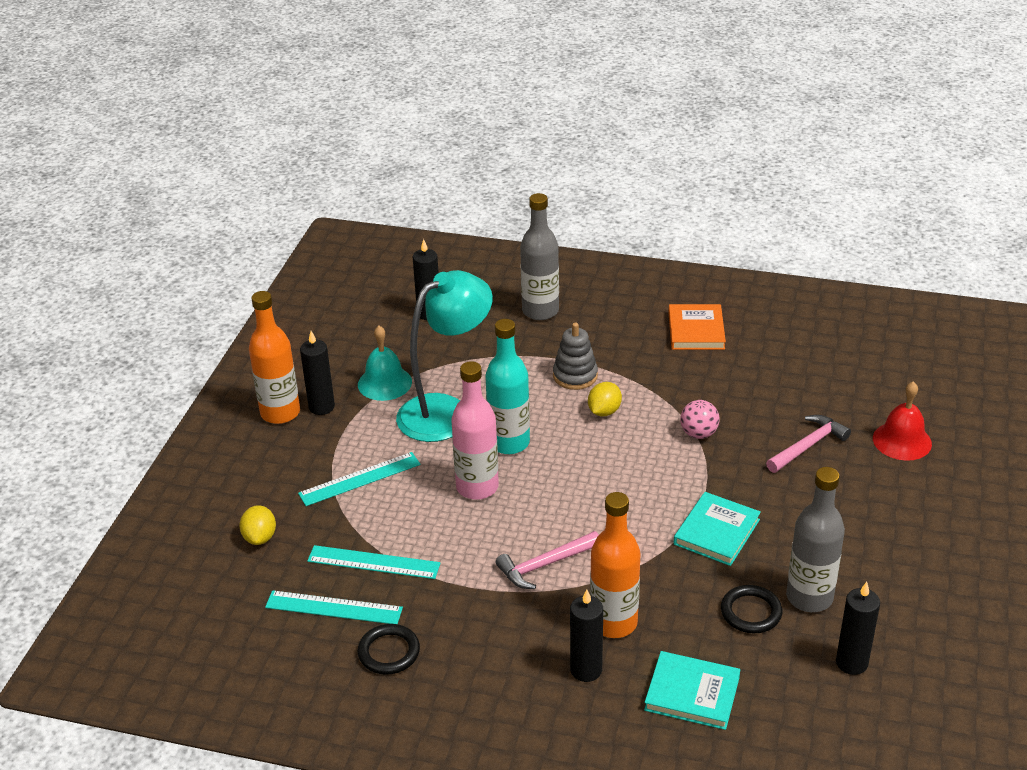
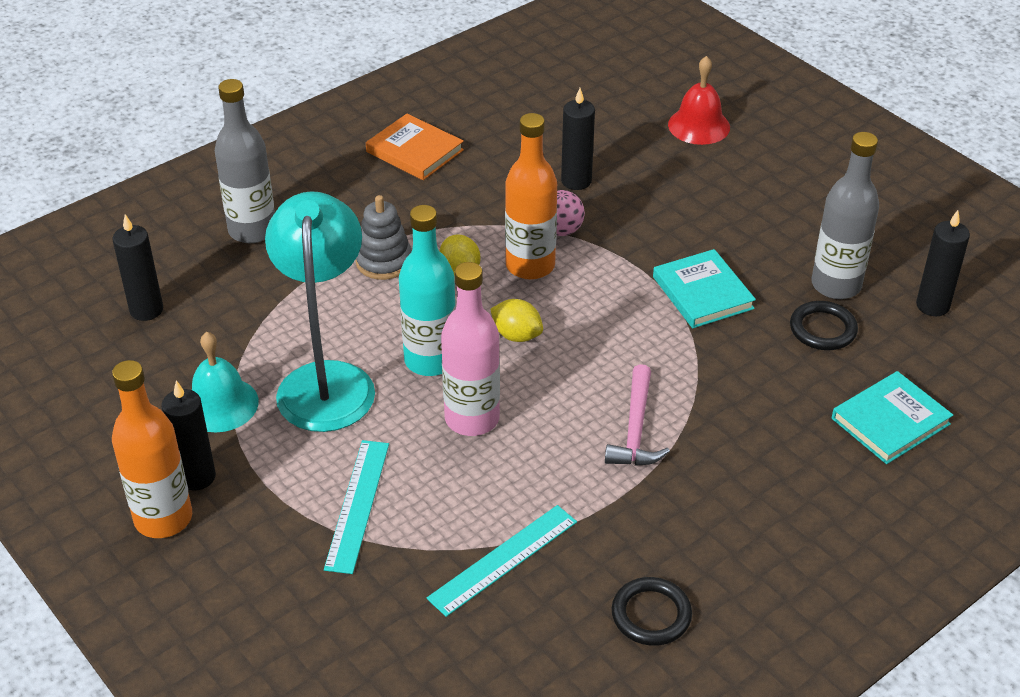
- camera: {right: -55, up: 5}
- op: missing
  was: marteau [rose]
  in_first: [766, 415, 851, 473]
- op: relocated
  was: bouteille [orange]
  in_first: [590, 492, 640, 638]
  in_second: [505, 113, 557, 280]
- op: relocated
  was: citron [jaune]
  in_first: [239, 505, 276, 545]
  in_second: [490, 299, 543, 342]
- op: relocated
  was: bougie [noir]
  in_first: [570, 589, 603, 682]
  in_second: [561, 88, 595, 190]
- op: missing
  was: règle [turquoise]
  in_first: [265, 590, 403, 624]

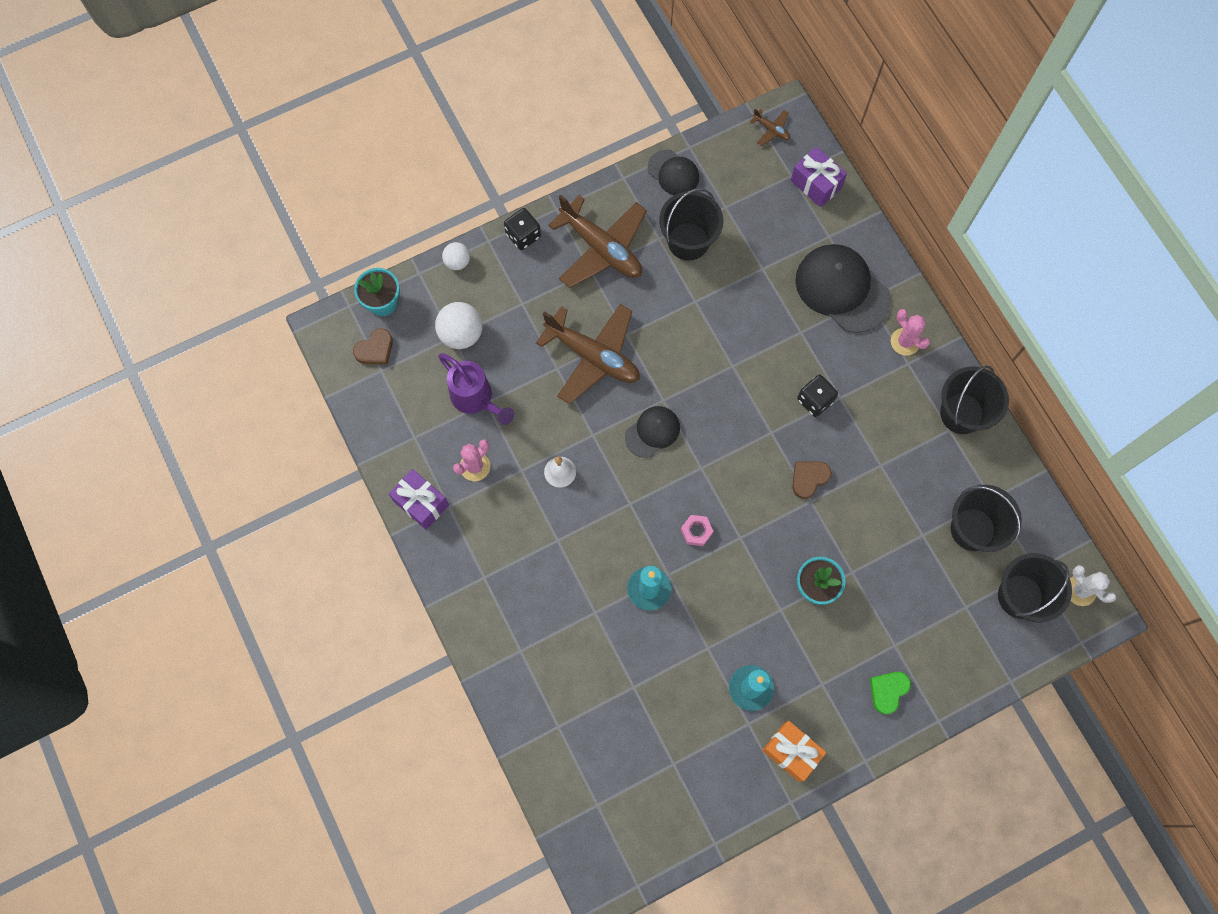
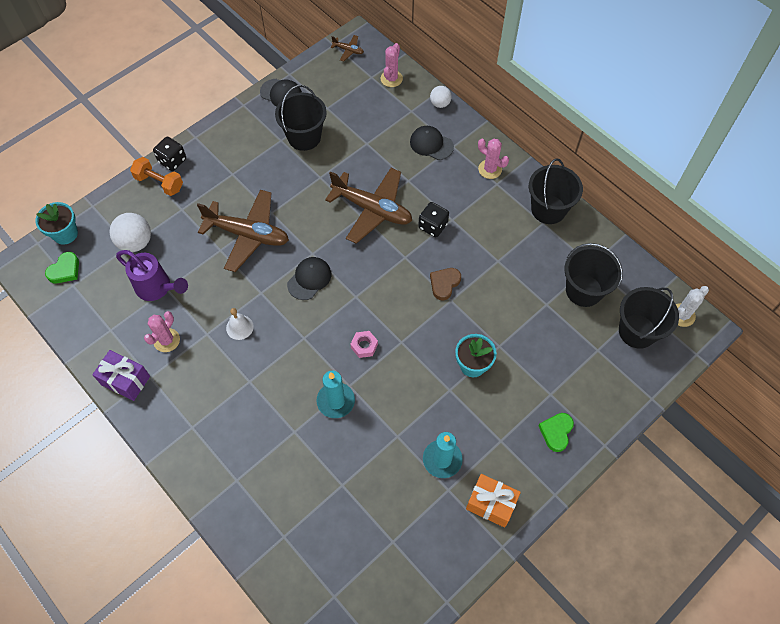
- camera: {right: -15, up: -10}
- op: exchanged
  was: cadeau [violet]
  now: cactus [rose]
  in_first: [791, 147, 847, 207]
  in_second: [381, 43, 403, 87]
- op: relocated
  was: avion [marron]
  in_first: [548, 195, 647, 288]
  in_second: [325, 168, 412, 244]
- op: relocated
  was: balle [blanc]
  in_first: [442, 242, 470, 270]
  in_second: [430, 86, 452, 108]
- op: size
  was: casquette [noir]
  in_first: [795, 244, 891, 333]
  in_second: [410, 126, 454, 160]
  ratio: 0.57
- op: colour
  was: cœur [marron]
  now: cœur [vert]
  in_first: [353, 328, 393, 365]
  in_second: [45, 252, 79, 284]
- op: spun
  was: cactus [blanc]
  in_first: [1070, 565, 1116, 606]
  in_second: [676, 286, 709, 327]
  clockwise: -75
- op: appeared
  now: haltère [orange]
  in_second: [130, 157, 183, 196]

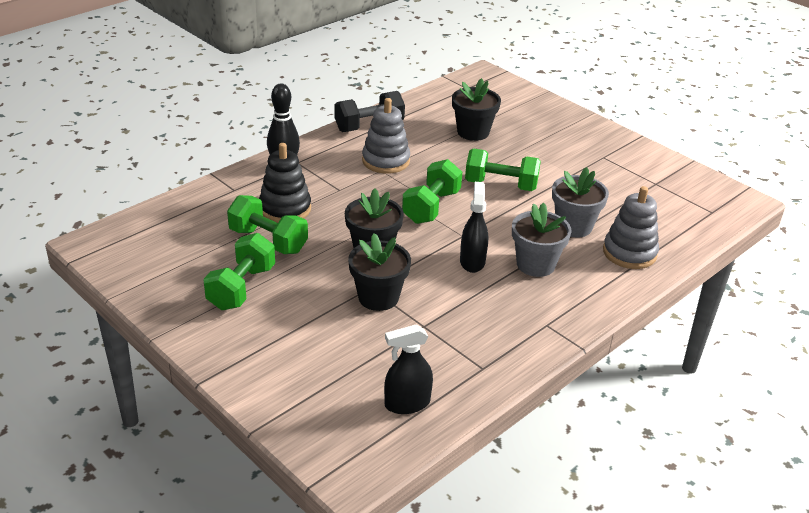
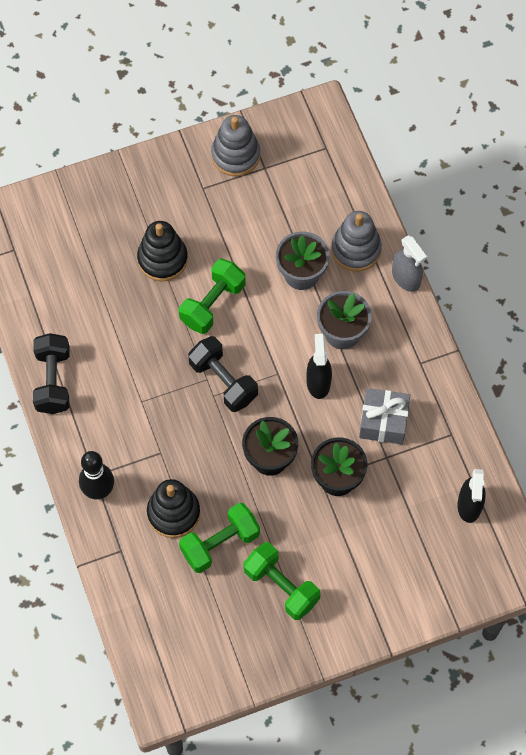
- camera: {right: -65, up: 30}
- op: missing
  was: pot de fleurs [noir]
  in_first: [452, 78, 501, 141]
- op: relocated
  was: jouet à empiler [gris]
  in_first: [362, 98, 410, 174]
  in_second: [211, 115, 260, 176]
- op: colour
  was: haltère [vert]
  now: haltère [noir]
  in_first: [402, 159, 462, 224]
  in_second: [188, 336, 258, 412]
- op: spun
  was: vaporisateur [noir]
  in_first: [460, 182, 488, 273]
  in_second: [307, 334, 332, 399]
  clockwise: 60
- op: appeared
  now: jouet à empiler [noir]
  in_second: [137, 221, 188, 281]
- op: appeared
  now: vaporisateur [gris]
  in_second: [392, 235, 427, 292]
- op: appeared
  now: cadeau [gris]
  in_second: [359, 388, 410, 444]

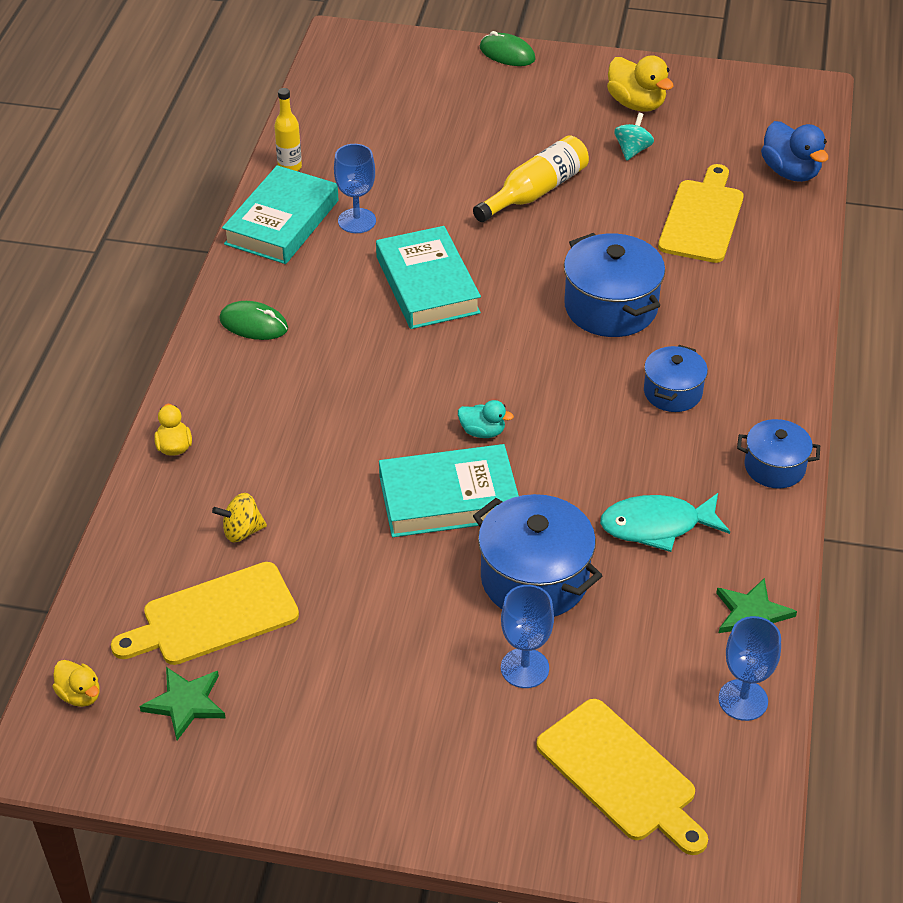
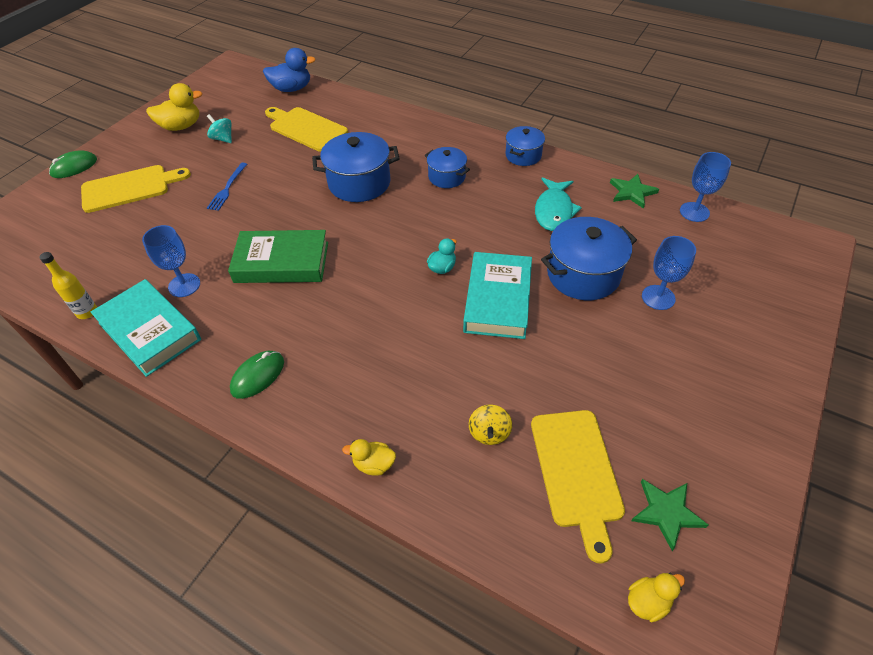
- camera: {right: -70, up: 5}
- op: exchanged
  was: bouteille [jaune]
  now: fourchette [bleu]
  in_first: [473, 135, 589, 222]
  in_second: [207, 163, 247, 211]
- op: colour
  was: livre [turquoise]
  now: livre [vert]
  in_first: [376, 226, 481, 329]
  in_second: [228, 230, 328, 283]
- op: relocated
  was: planche à découper [jaune]
  in_first: [536, 699, 708, 855]
  in_second: [81, 165, 191, 213]

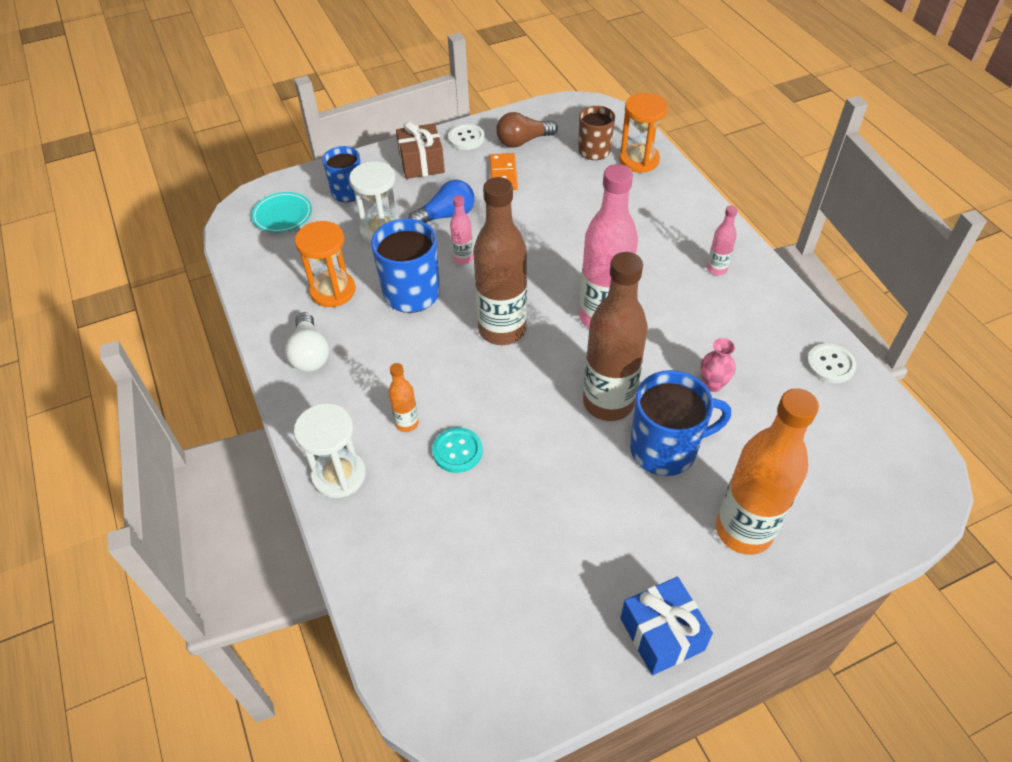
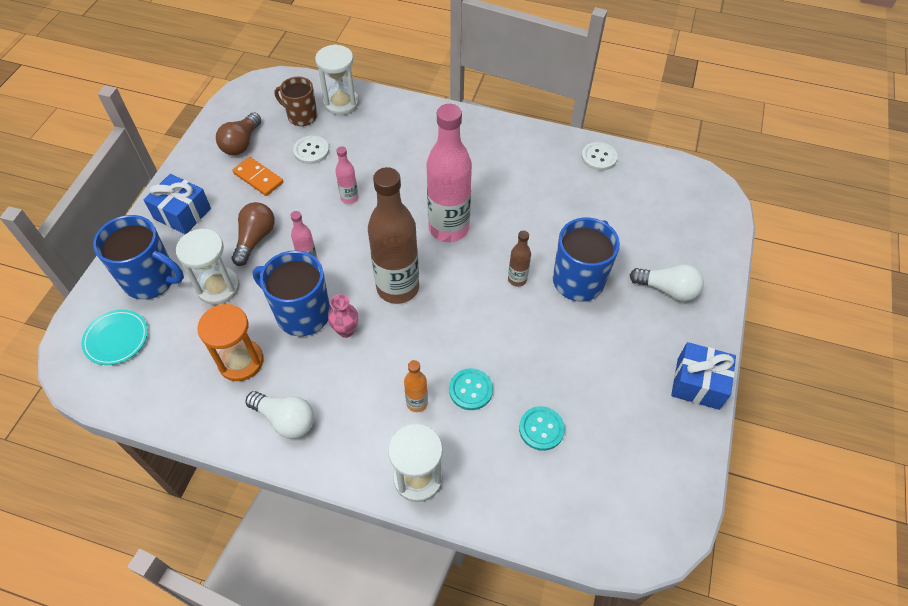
- camera: {right: -50, up: 5}
- op: colour
  was: sablier [orange]
  now: sablier [blanc]
  in_first: [619, 93, 668, 173]
  in_second: [315, 44, 359, 115]
- op: colour
  was: cadeau [marron]
  now: cadeau [bleu]
  in_first: [396, 121, 445, 179]
  in_second: [144, 174, 211, 234]
- op: relocated
  was: bouton [blanc]
  in_first: [448, 124, 485, 150]
  in_second: [293, 136, 329, 164]
- op: size
  was: tasse [bleu]
  in_first: [322, 146, 361, 202]
  in_second: [93, 215, 184, 299]
  ratio: 1.52
- op: colour
  was: ampoule [bleu]
  now: ampoule [marron]
  in_first: [408, 180, 475, 223]
  in_second: [231, 202, 275, 266]
- op: relocated
  was: bouteille [rose]
  in_first: [707, 205, 738, 275]
  in_second: [335, 146, 358, 204]
- op: size
  was: bouteille [marron]
  in_first: [583, 252, 648, 421]
  in_second: [508, 231, 531, 287]
  ratio: 0.45
- op: relocated
  was: vase [rose]
  in_first: [701, 338, 735, 392]
  in_second: [328, 294, 358, 338]
- op: exchanged
  was: bouteille [orange]
  now: ampoule [blanc]
  in_first: [716, 388, 819, 555]
  in_second: [630, 264, 704, 301]
- op: appeared
  now: bouton [turquoise]
  in_second: [519, 406, 565, 451]

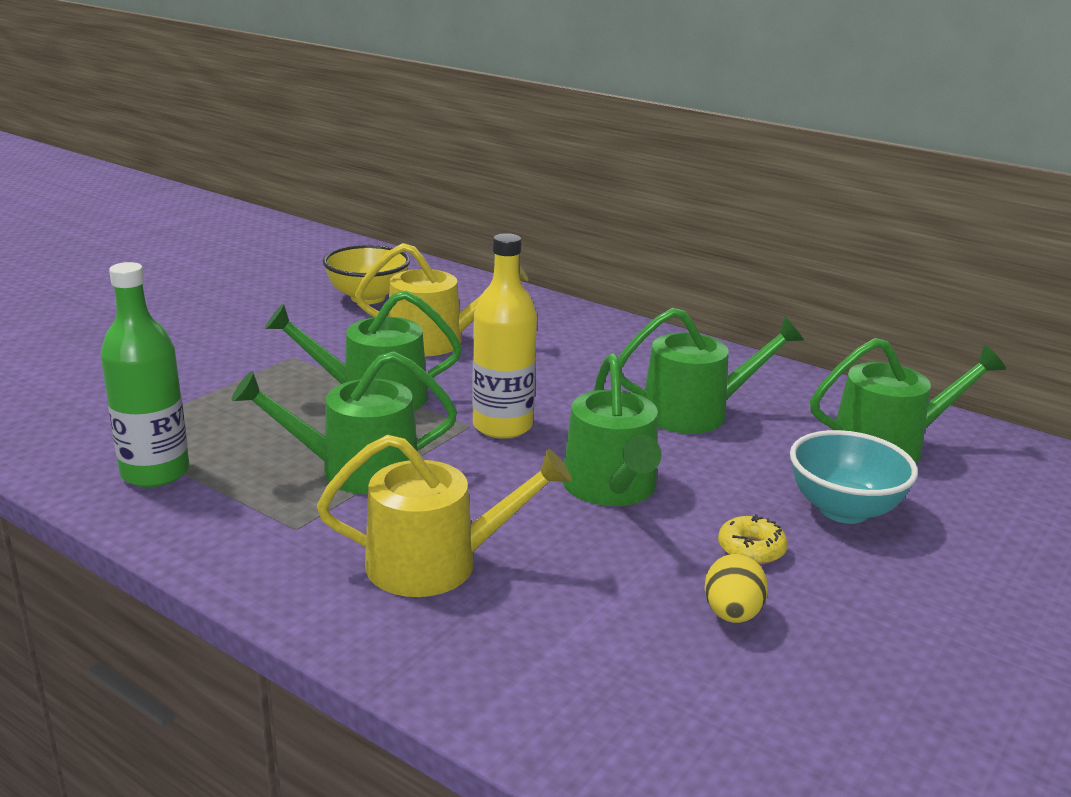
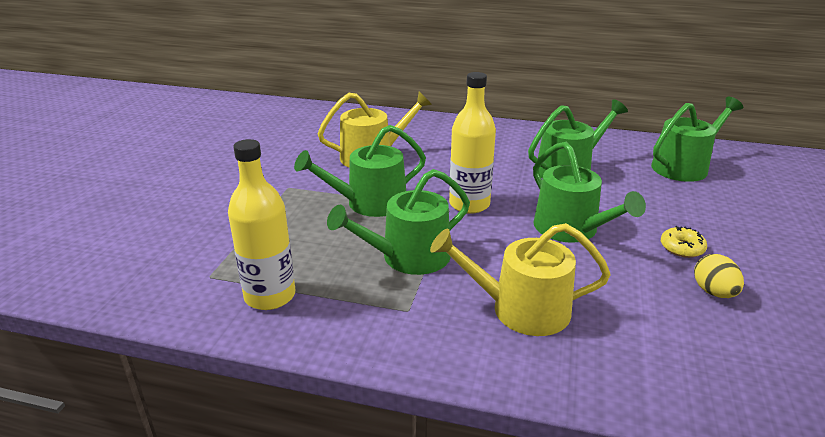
- camera: {right: -20, up: 5}
- op: missing
  was: bol [jaune]
  in_first: [323, 245, 410, 304]
- op: colour
  was: bouteille [vert]
  now: bouteille [jaune]
  in_first: [100, 262, 189, 487]
  in_second: [228, 139, 295, 310]
- op: missing
  was: bol [turquoise]
  in_first: [790, 430, 918, 524]
- op: spun
  was: arrosoir [jaune]
  in_first: [317, 435, 572, 597]
  in_second: [430, 223, 611, 336]
  clockwise: -150

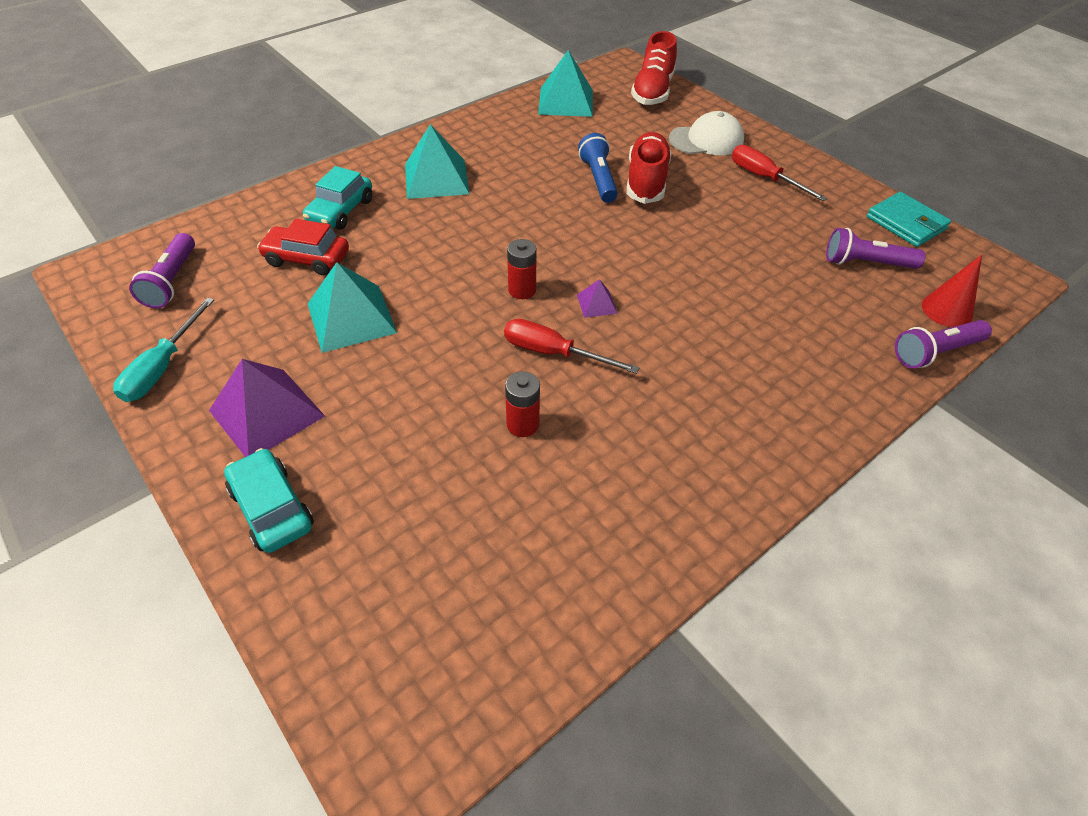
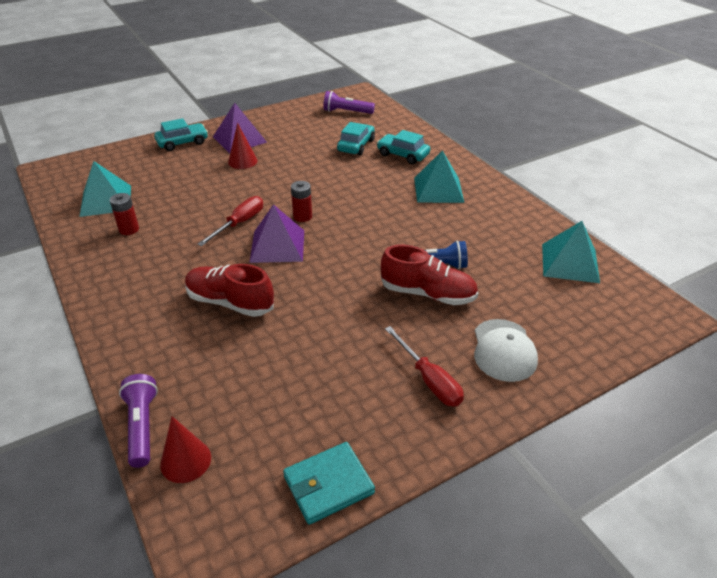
- camera: {right: 100, up: -10}
- op: relocated
  was: chaussure [rouge]
  in_first: [631, 31, 677, 105]
  in_second: [185, 264, 274, 317]
- op: spun
  was: tournevis [rouge]
  in_first: [732, 145, 828, 201]
  in_second: [385, 326, 464, 407]
  clockwise: 90
- op: colour
  was: voiture [rouge]
  now: voiture [turquoise]
  in_first: [257, 219, 349, 275]
  in_second: [337, 122, 375, 155]
- op: missing
  was: lampe de poche [violet]
  in_first: [826, 228, 926, 269]
- op: relocated
  was: pyramide [turquoise]
  in_first: [308, 262, 397, 353]
  in_second: [79, 161, 131, 217]
- op: size
  was: pyramide [violet]
  in_first: [577, 279, 618, 318]
  in_second: [249, 204, 304, 263]
  ratio: 2.13
- op: missing
  was: tournevis [turquoise]
  in_first: [113, 297, 214, 402]
- op: relocated
  was: pile [rouge]
  in_first: [505, 371, 540, 437]
  in_second: [110, 193, 139, 235]
- op: appeared
  now: cône [rouge]
  in_second: [228, 123, 257, 169]

